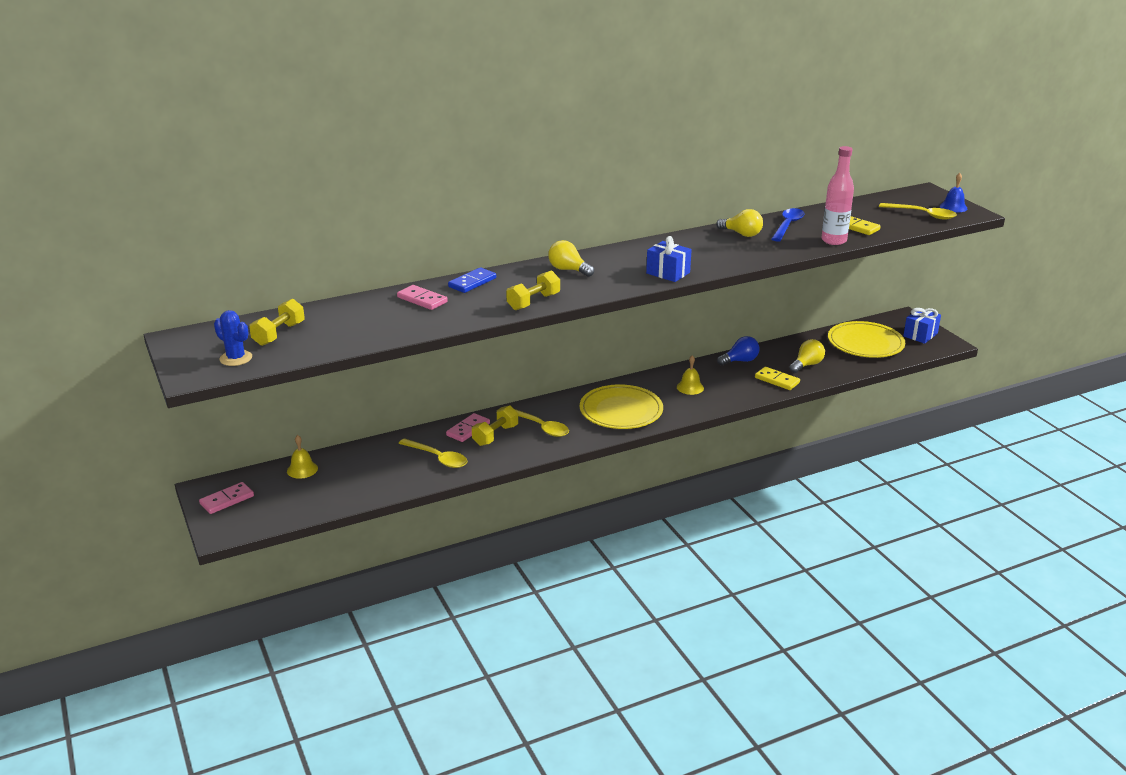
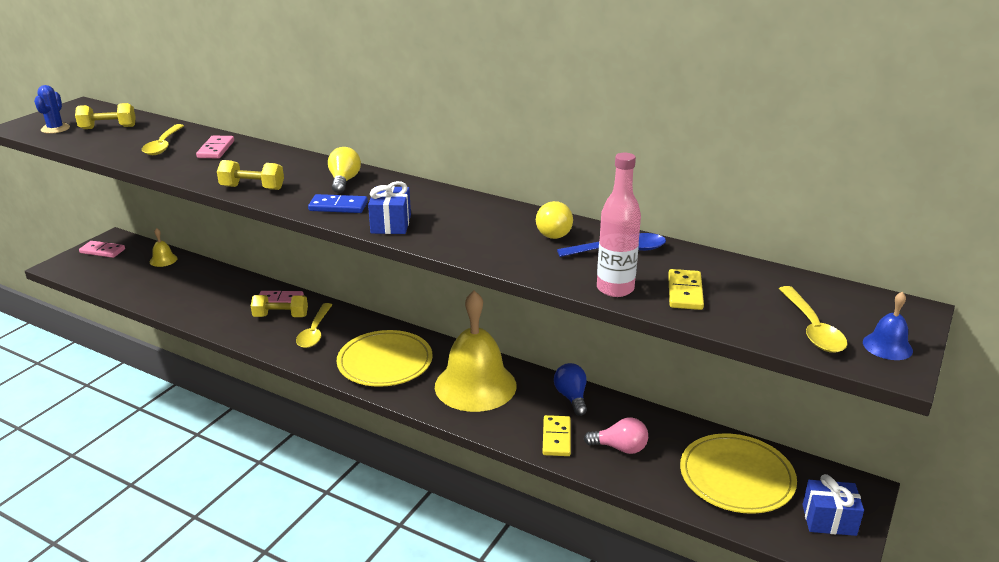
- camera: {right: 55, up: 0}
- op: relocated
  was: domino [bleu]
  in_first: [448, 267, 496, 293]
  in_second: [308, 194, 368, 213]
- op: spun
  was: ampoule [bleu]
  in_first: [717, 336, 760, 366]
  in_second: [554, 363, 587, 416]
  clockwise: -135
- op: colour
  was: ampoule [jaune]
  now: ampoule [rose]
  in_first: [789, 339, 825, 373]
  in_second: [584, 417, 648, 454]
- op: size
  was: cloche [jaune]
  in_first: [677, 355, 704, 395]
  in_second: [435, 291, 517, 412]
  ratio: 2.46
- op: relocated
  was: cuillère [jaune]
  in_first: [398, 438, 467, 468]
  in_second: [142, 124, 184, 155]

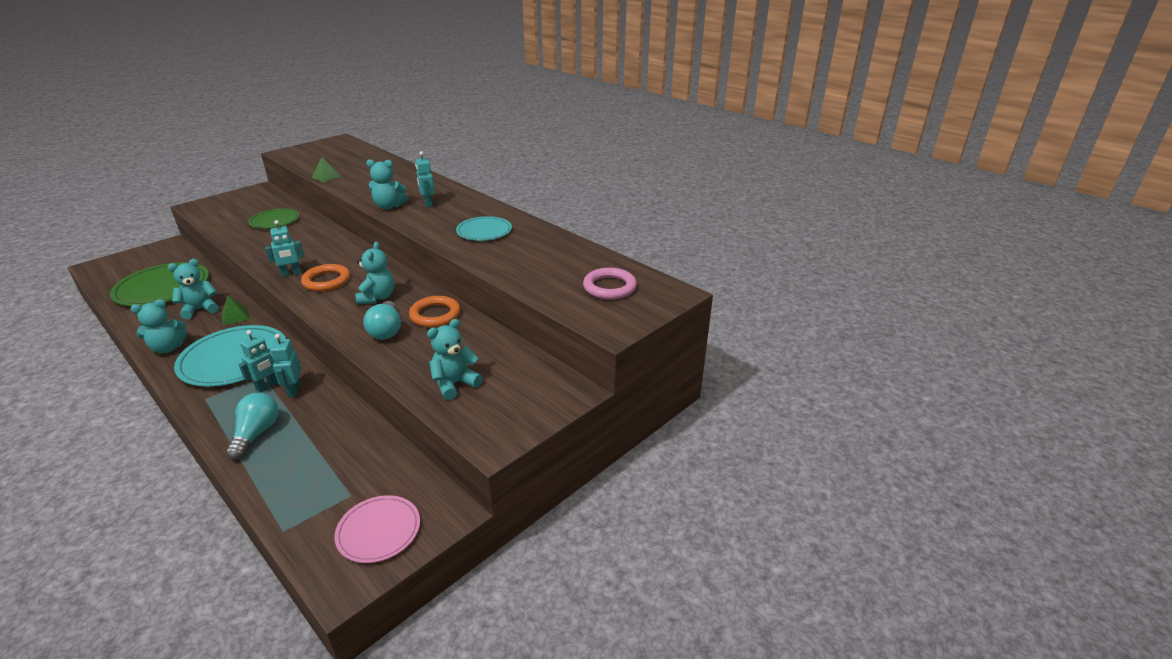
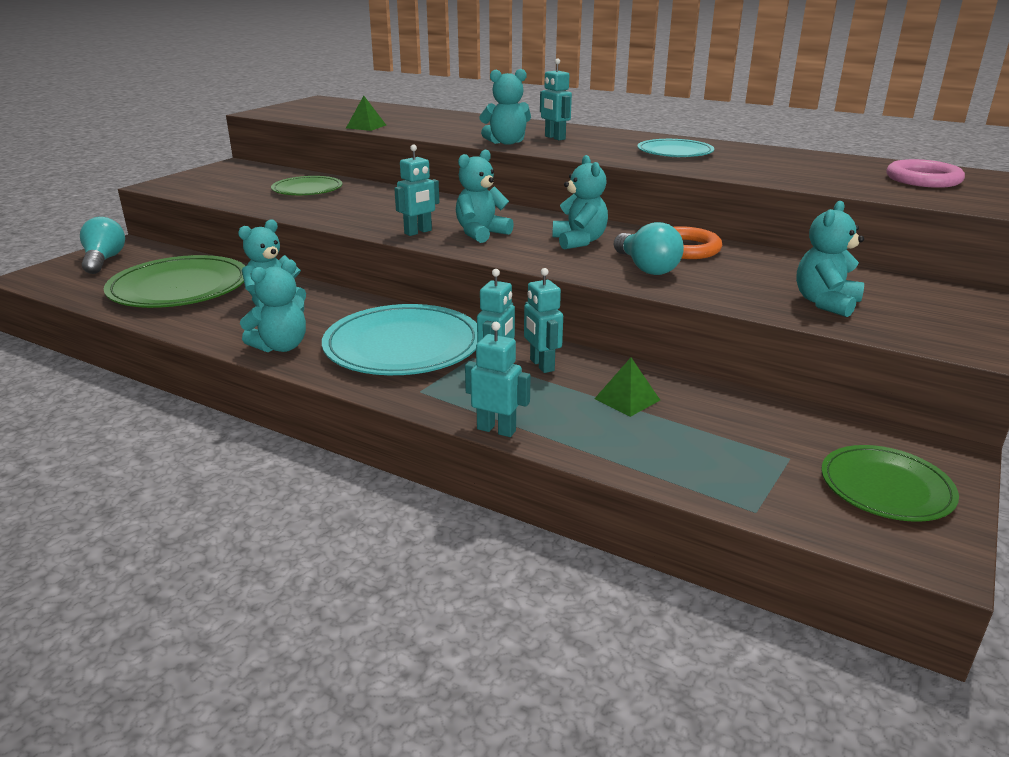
- camera: {right: -15, up: -5}
- op: exchanged
  was: anneau [orange]
  now: ours en peluche [turquoise]
  in_first: [301, 264, 350, 291]
  in_second: [456, 150, 514, 243]
- op: relocated
  was: pyramide [vert]
  in_first: [222, 296, 249, 325]
  in_second: [594, 358, 660, 417]
- op: relocated
  was: ampoule [turquoise]
  in_first: [226, 393, 279, 460]
  in_second: [80, 217, 125, 274]
- op: colour
  was: assiette [rose]
  now: assiette [vert]
  in_first: [334, 495, 420, 563]
  in_second: [821, 445, 959, 522]
- op: appeared
  now: robot [turquoise]
  in_second: [465, 322, 531, 437]

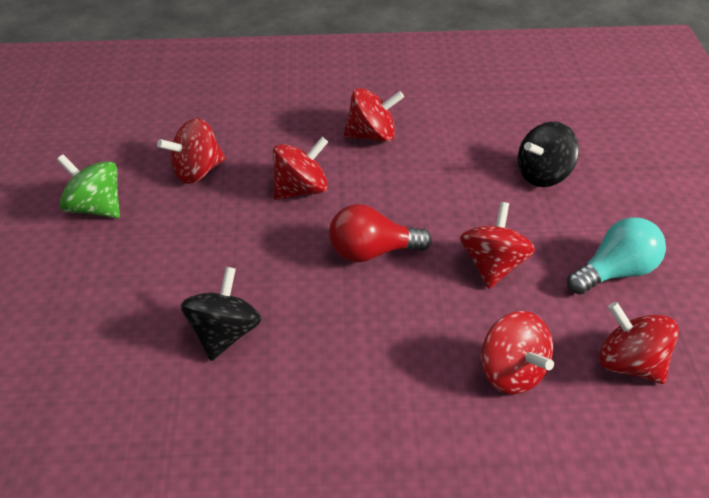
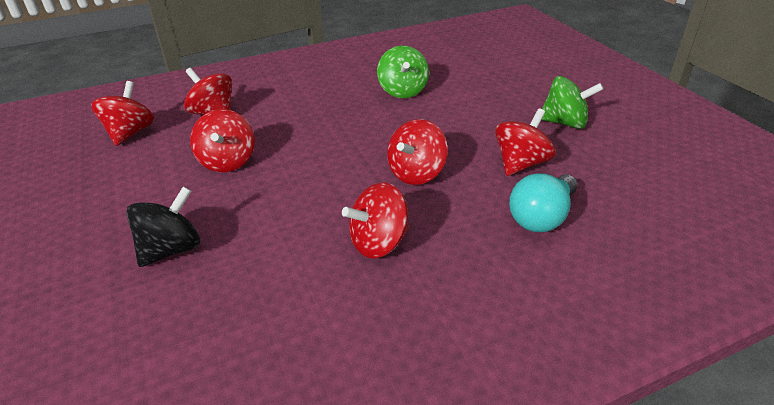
- camera: {right: 160, up: -10}
- op: missing
  was: ampoule [rouge]
  in_first: [329, 204, 432, 263]
- op: relocated
  was: ampoule [turquoise]
  in_first: [567, 217, 666, 294]
  in_second: [509, 173, 577, 232]
- op: colour
  was: toupie [noir]
  now: toupie [vert]
  in_first: [181, 267, 261, 361]
  in_second: [377, 46, 429, 98]
- op: spun
  was: toupie [rouge]
  in_first: [599, 302, 679, 384]
  in_second: [91, 81, 155, 146]
  clockwise: -105

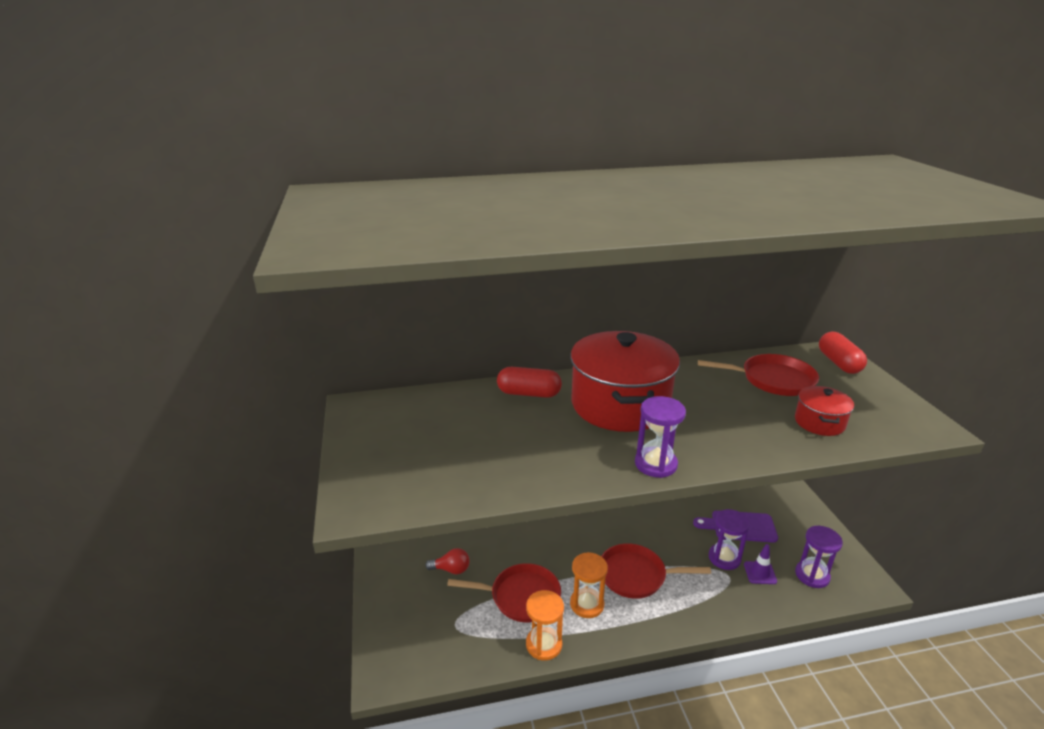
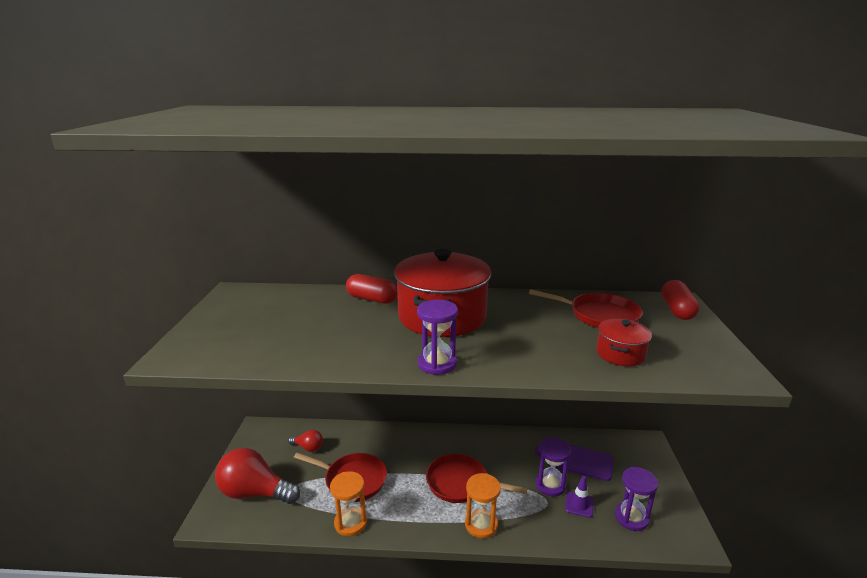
- camera: {right: 15, up: -5}
- op: relocated
  was: sablier [orange]
  in_first: [570, 552, 608, 618]
  in_second: [465, 473, 501, 539]
- op: appeared
  now: ampoule [rouge]
  in_second: [215, 448, 300, 504]

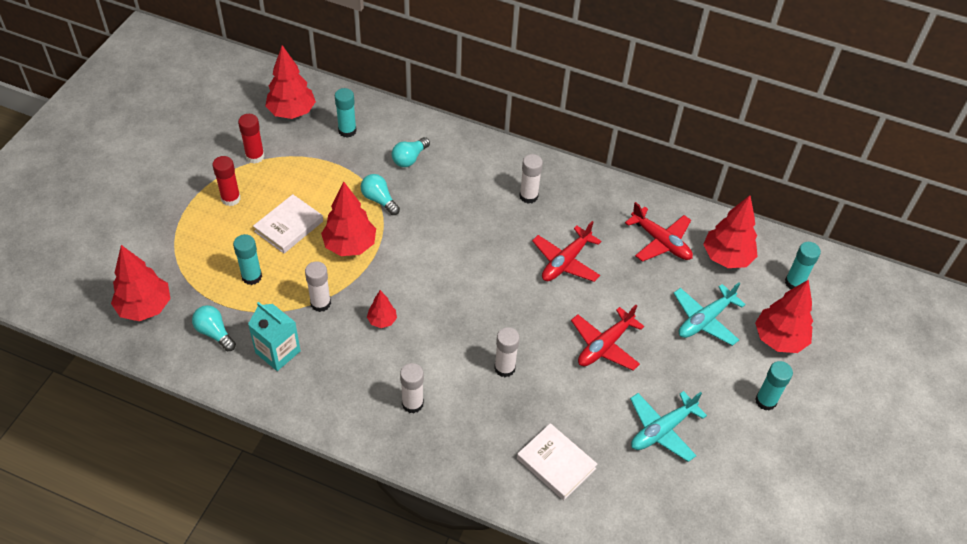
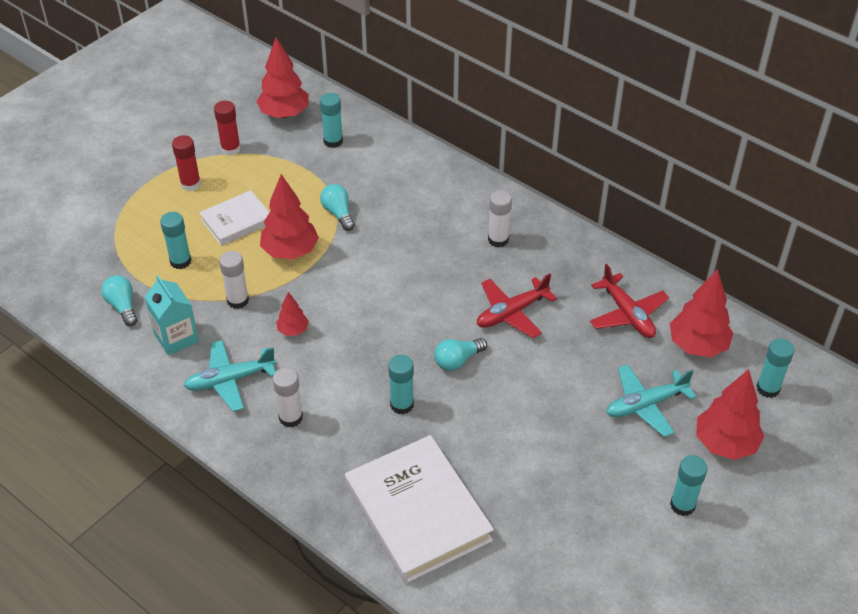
- camera: {right: 20, up: -5}
- op: relocated
  was: ampoule [turquoise]
  in_first: [392, 137, 430, 167]
  in_second: [434, 338, 487, 371]
- op: missing
  was: arbre [rouge]
  in_first: [111, 245, 171, 321]
- op: missing
  was: avion [rouge]
  in_first: [571, 305, 644, 371]
- op: colour
  was: bâton de colle [blanc]
  now: bâton de colle [turquoise]
  in_first: [494, 327, 520, 377]
  in_second: [388, 355, 414, 414]
- op: relocated
  was: avion [turquoise]
  in_first: [630, 391, 707, 462]
  in_second: [184, 340, 276, 412]
- op: size
  was: livre [blanc]
  in_first: [517, 423, 597, 500]
  in_second: [345, 435, 494, 584]
  ratio: 1.79

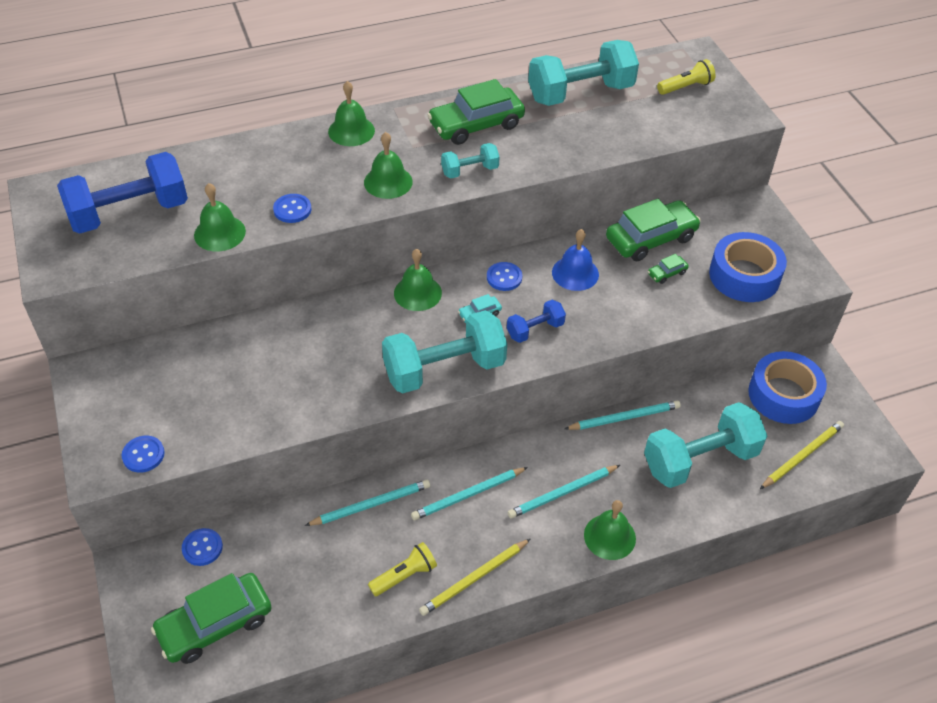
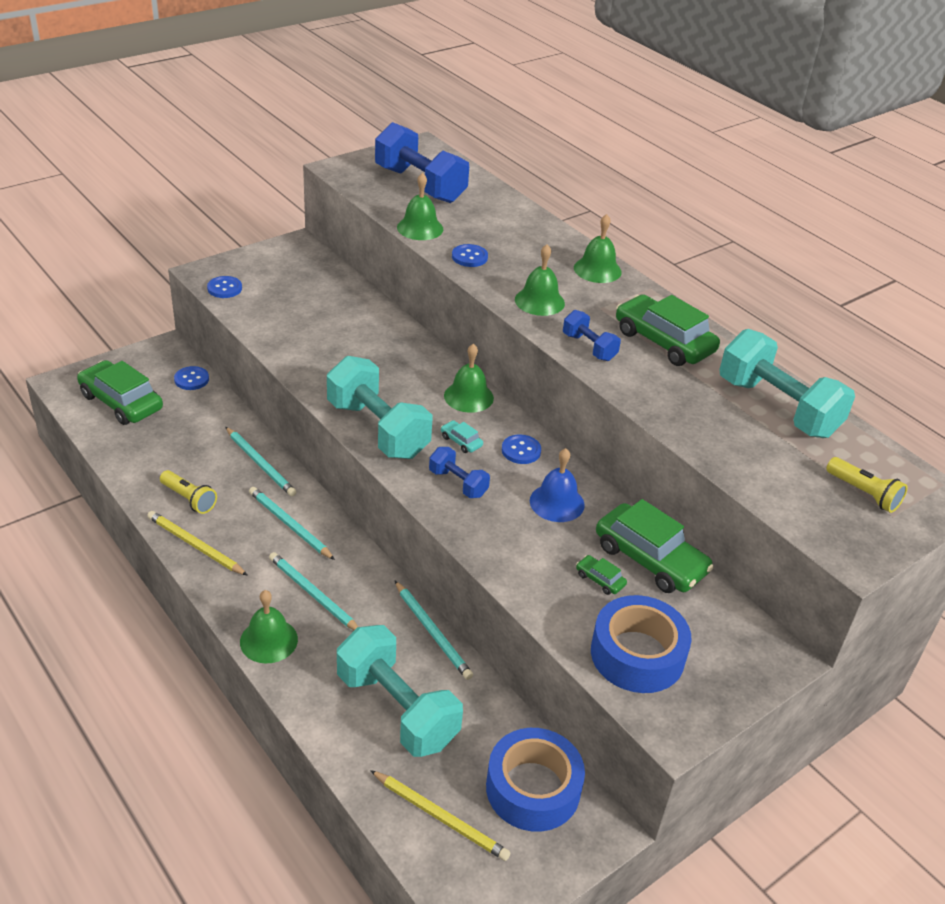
- camera: {right: 70, up: -10}
- op: colour
  was: haltère [turquoise]
  now: haltère [bleu]
  in_first: [441, 143, 500, 179]
  in_second: [563, 310, 621, 361]

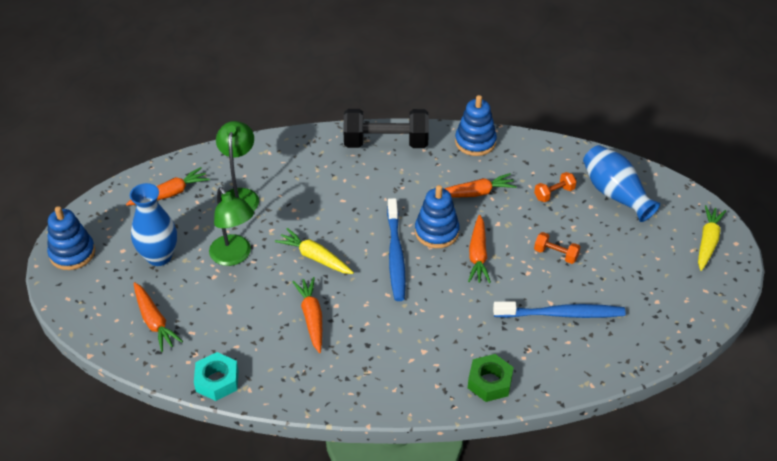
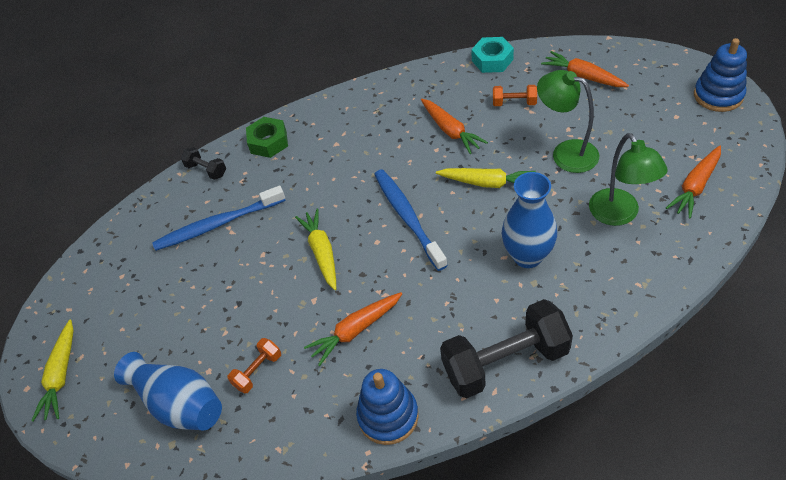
- camera: {right: 165, up: 5}
- op: relocated
  was: vase [bleu]
  in_first: [130, 183, 177, 266]
  in_second: [502, 172, 557, 268]
- op: missing
  was: jouet à empiler [bleu]
  in_first: [415, 185, 460, 248]
- op: colour
  was: carotte [orange]
  now: carotte [jaune]
  in_first: [468, 215, 491, 283]
  in_second: [295, 208, 336, 290]
- op: relocated
  was: haltère [orange]
  in_first: [534, 232, 580, 264]
  in_second: [493, 85, 537, 106]
- op: appeared
  now: haltère [noir]
  in_second: [181, 147, 226, 180]

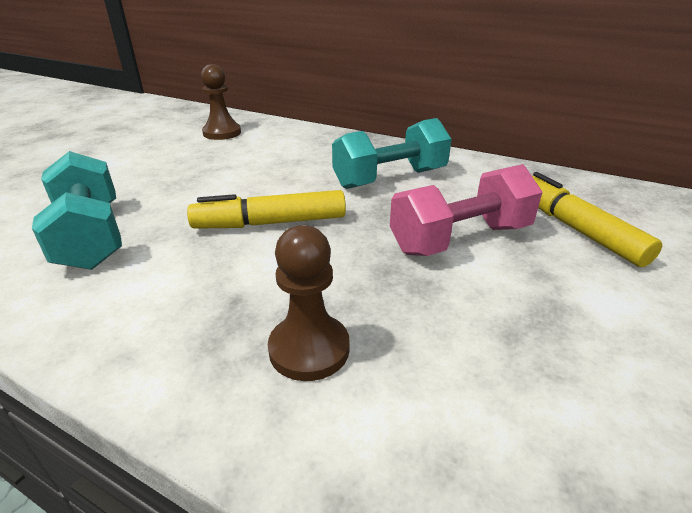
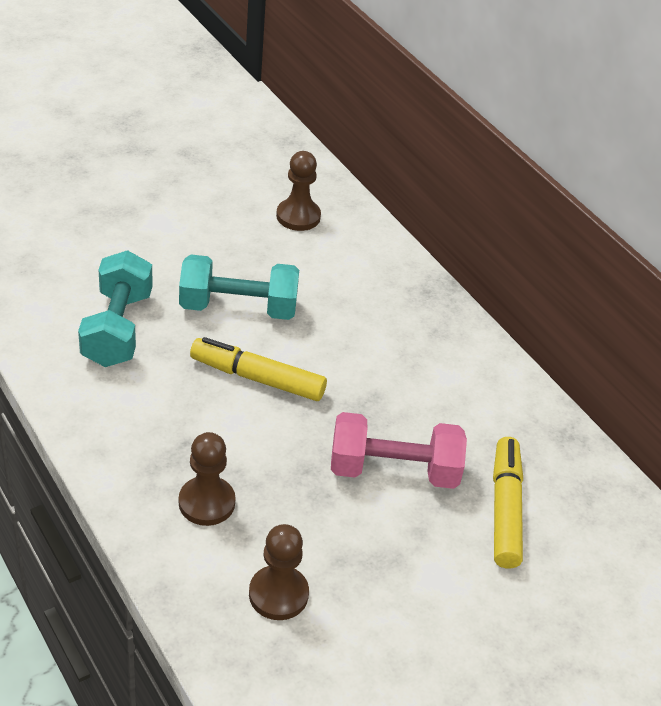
- camera: {right: 25, up: 10}
- op: relocated
  was: haltère [turquoise]
  in_first: [332, 118, 452, 189]
  in_second: [179, 255, 299, 320]
- op: appeared
  now: pion [marron]
  in_second: [249, 524, 309, 620]

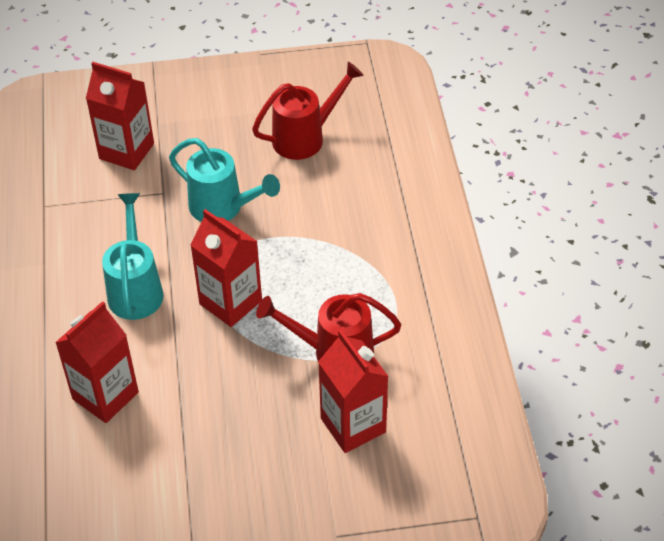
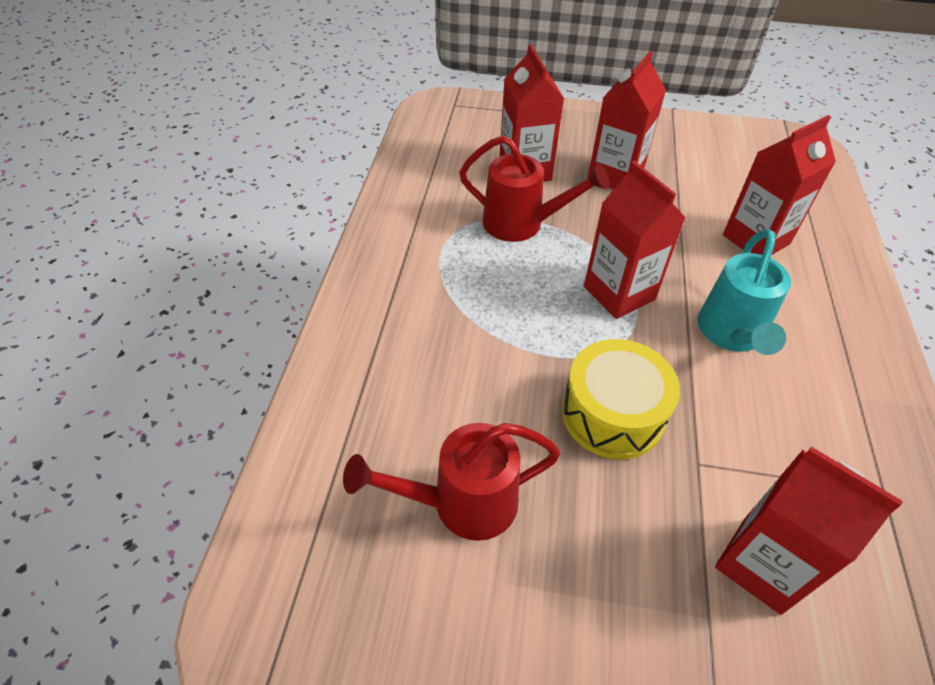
- camera: {right: -165, up: 0}
- op: exchanged
  was: arrosoir [turquoise]
  now: tambour [jaune]
  in_first: [169, 138, 280, 222]
  in_second: [562, 339, 680, 460]
- op: appeared
  now: brique de lait [rouge]
  in_second: [587, 51, 666, 189]

